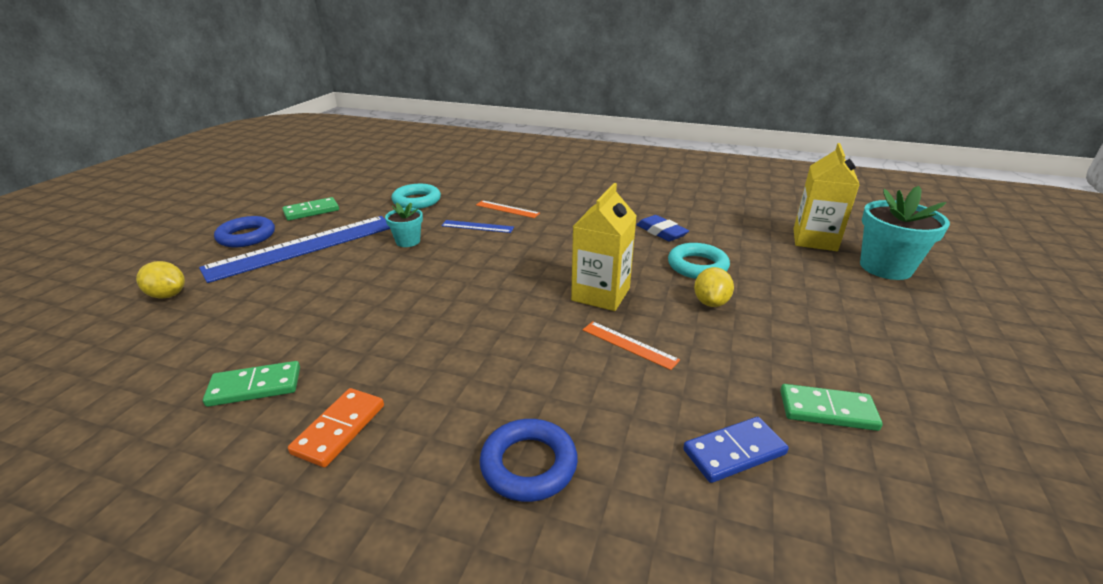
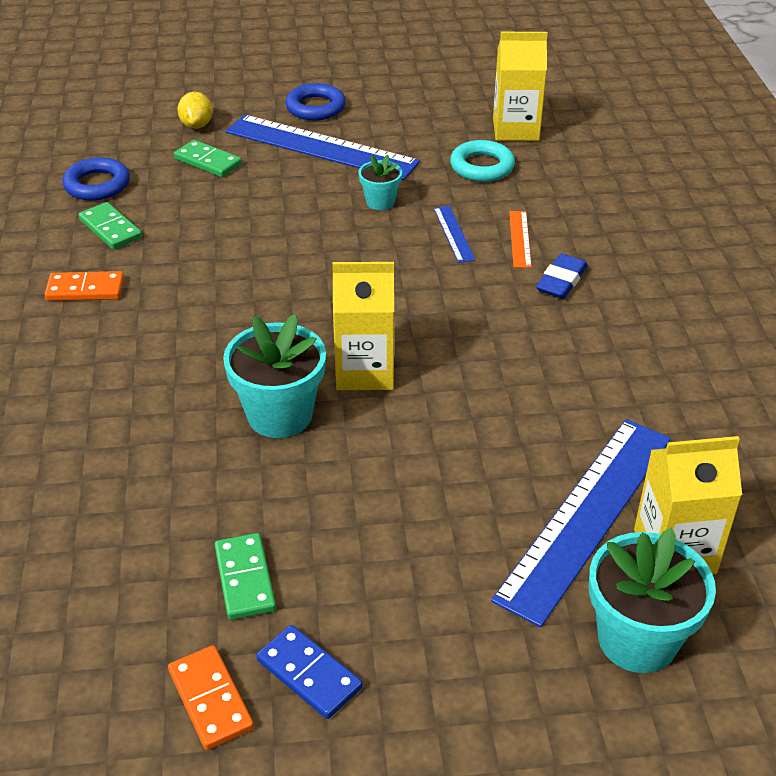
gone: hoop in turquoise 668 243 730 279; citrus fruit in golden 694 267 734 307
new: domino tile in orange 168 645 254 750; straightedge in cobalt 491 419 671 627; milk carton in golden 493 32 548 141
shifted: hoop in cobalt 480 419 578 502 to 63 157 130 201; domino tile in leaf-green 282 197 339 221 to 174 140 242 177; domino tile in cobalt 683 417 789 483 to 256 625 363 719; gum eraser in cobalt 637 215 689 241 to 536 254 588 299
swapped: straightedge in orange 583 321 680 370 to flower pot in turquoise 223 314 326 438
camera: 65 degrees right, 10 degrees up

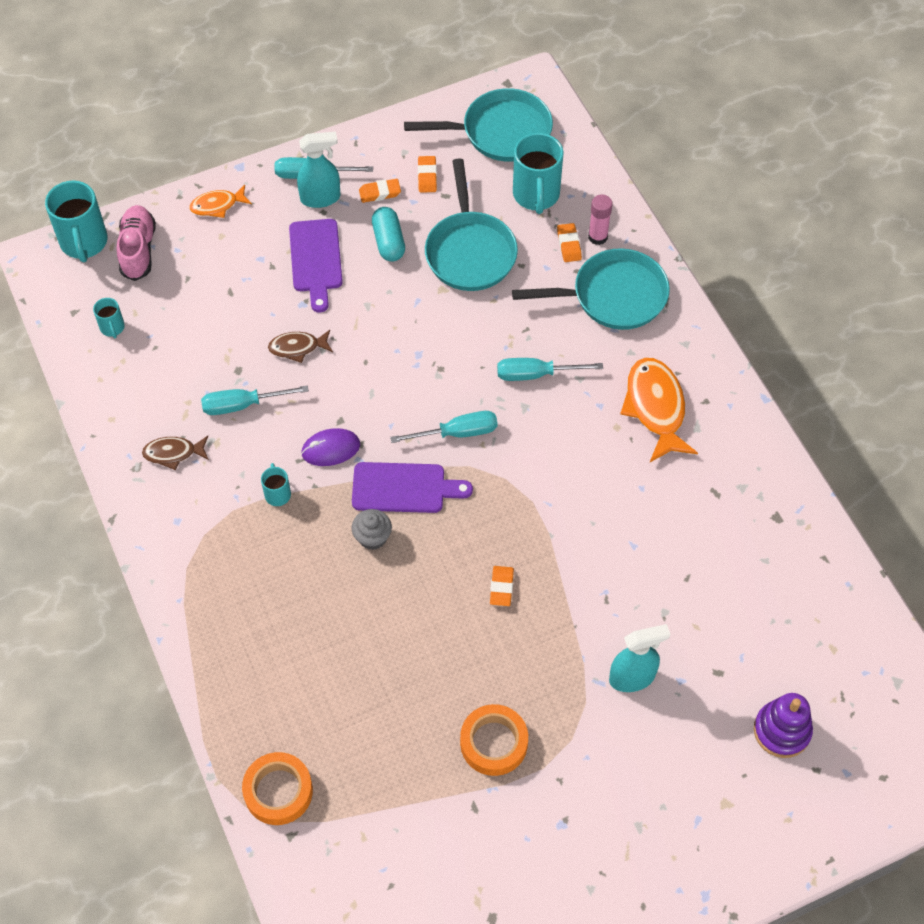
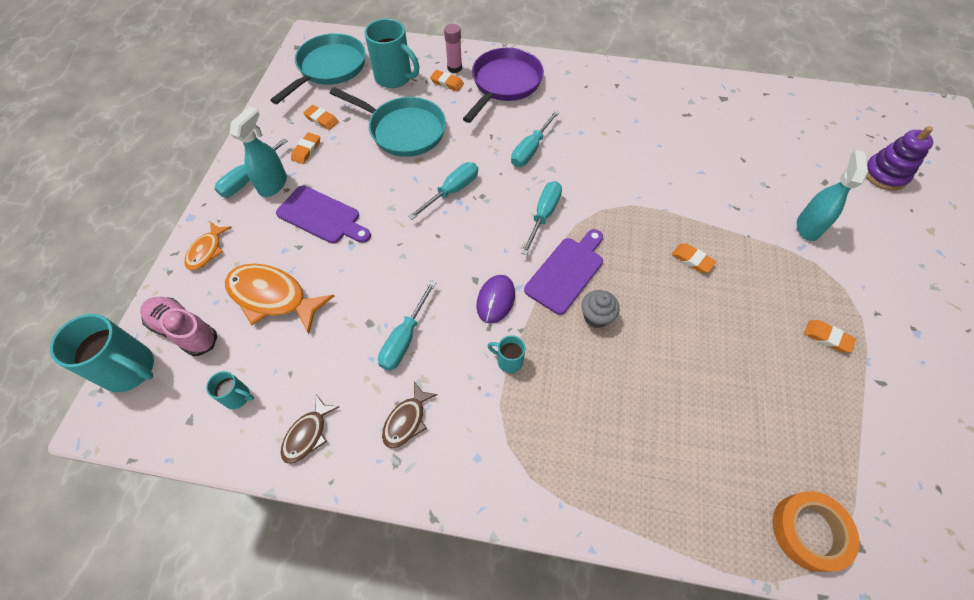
gone: pill in turquoise 372 207 405 262
new: flat screwdriver in turquoise 408 162 478 220
shifted: toy fish in orange 620 358 698 462 to 225 264 334 334; toy fish in dark brown 268 330 333 363 to 281 395 340 464
swapped: roll of tape in orange 460 704 528 776 to gum eraser in orange 804 320 856 353
repainted: skillet in turquoise 512 248 670 330 to skillet in purple 463 48 544 123
camera: 55 degrees left, 0 degrees up

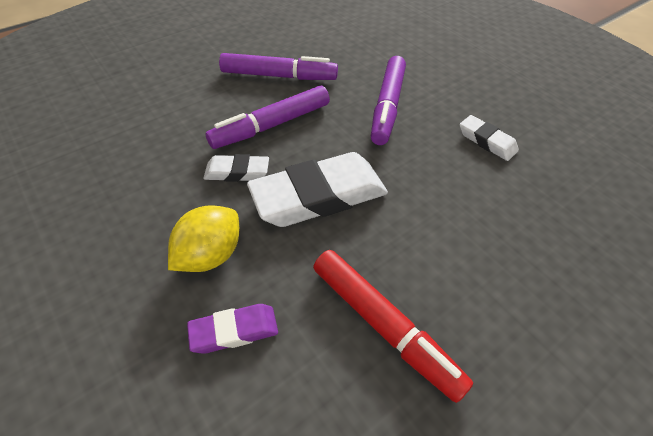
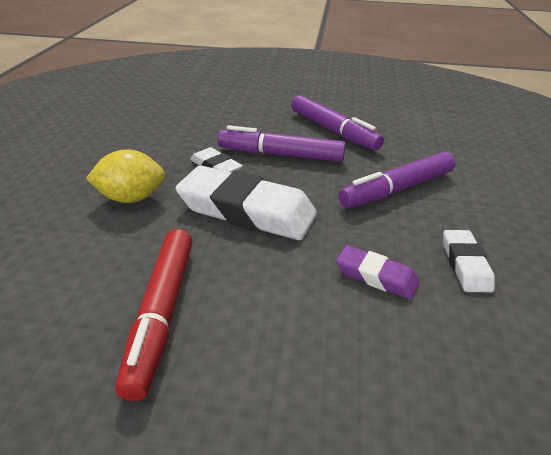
shifted: gum eraser in purple 187 304 278 354 to 336 245 419 299
camera: 45 degrees right, 15 degrees down

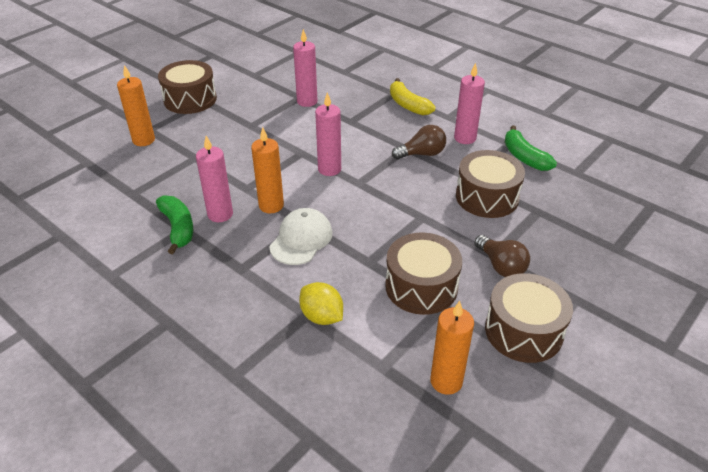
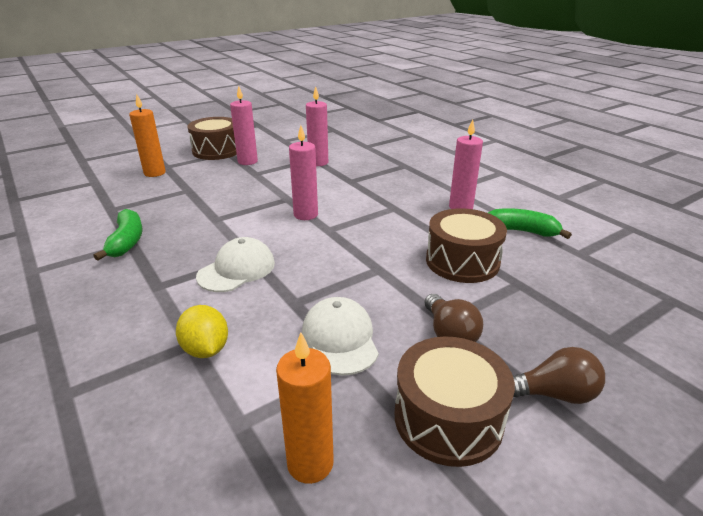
gone: wax candle in orange 251 127 284 213; banana fruit in golden 390 78 436 115
shifted: wax candle in rose-pink 196 136 233 222 to 230 86 258 165; bulb in dark brown 392 125 446 159 to 513 347 605 404
swapped: toy drum in dark brown 385 232 462 315 to baseball cap in snow-white 302 297 379 375
rotated: banana fruit in leaf-green 505 125 557 171 = 488 208 572 239 120 degrees clockwise
camera: 15 degrees right, 10 degrees down

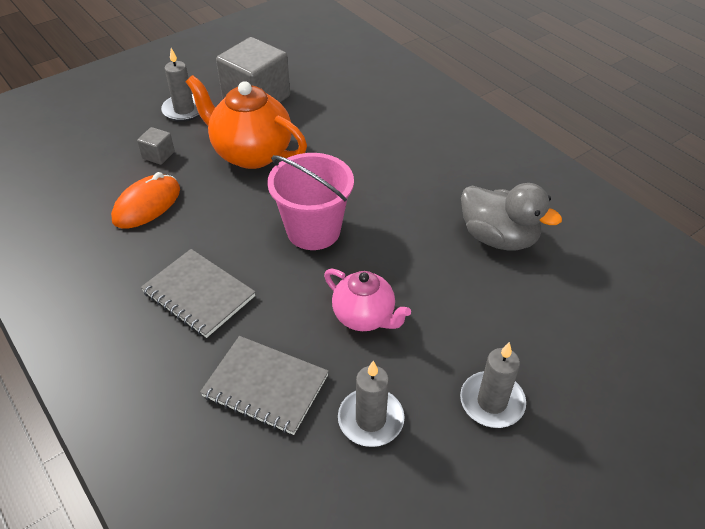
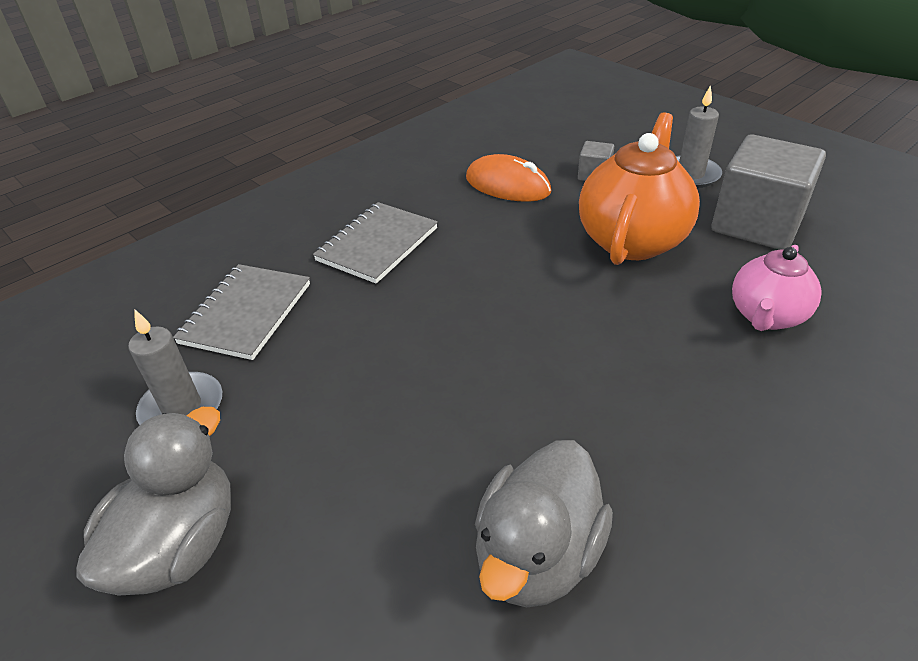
gone: sand bucket in rose-pink 267 153 354 250
shifted: teapot in rose-pink 324 269 411 331 to 732 245 822 331
swapped: wax candle in gray 460 342 526 428 to duck in gray 76 407 231 596
camera: 85 degrees right, 5 degrees down

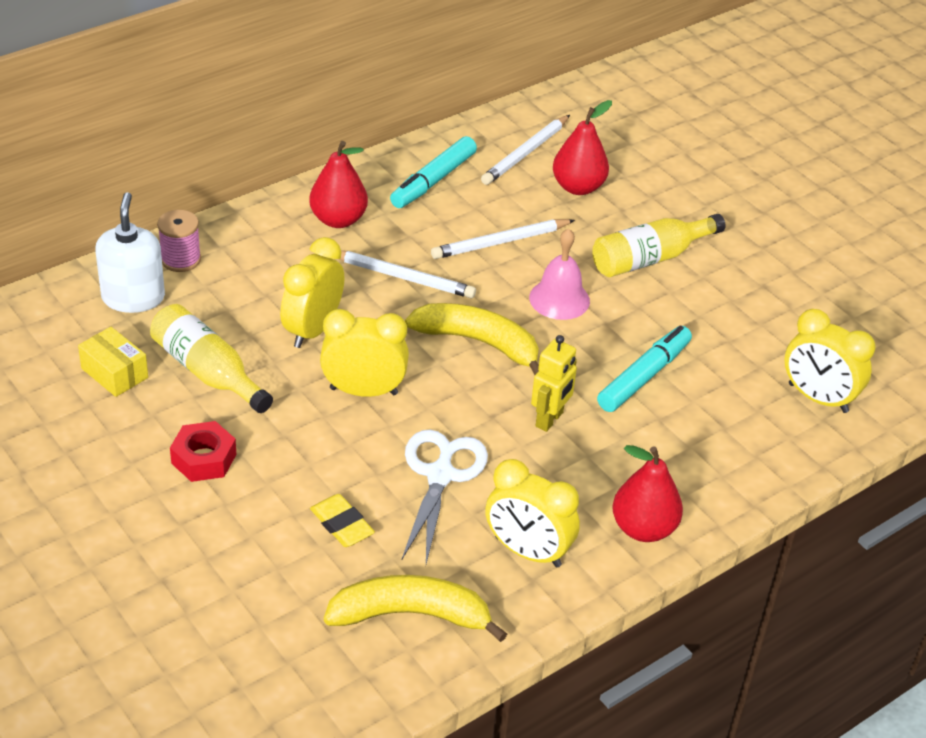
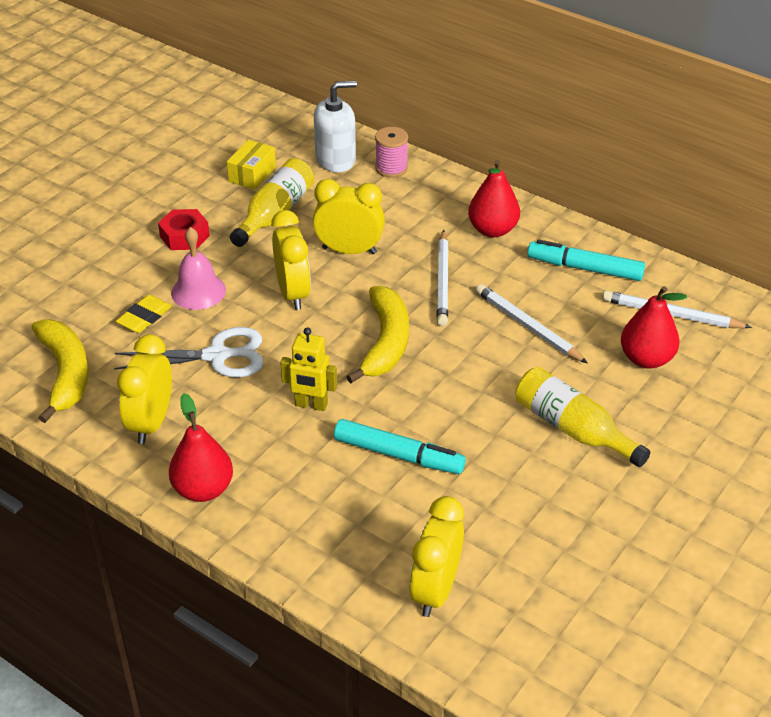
shifted: hand bell in rose-pink 529 228 590 320 to 171 227 226 310
camera: 75 degrees right, 0 degrees up

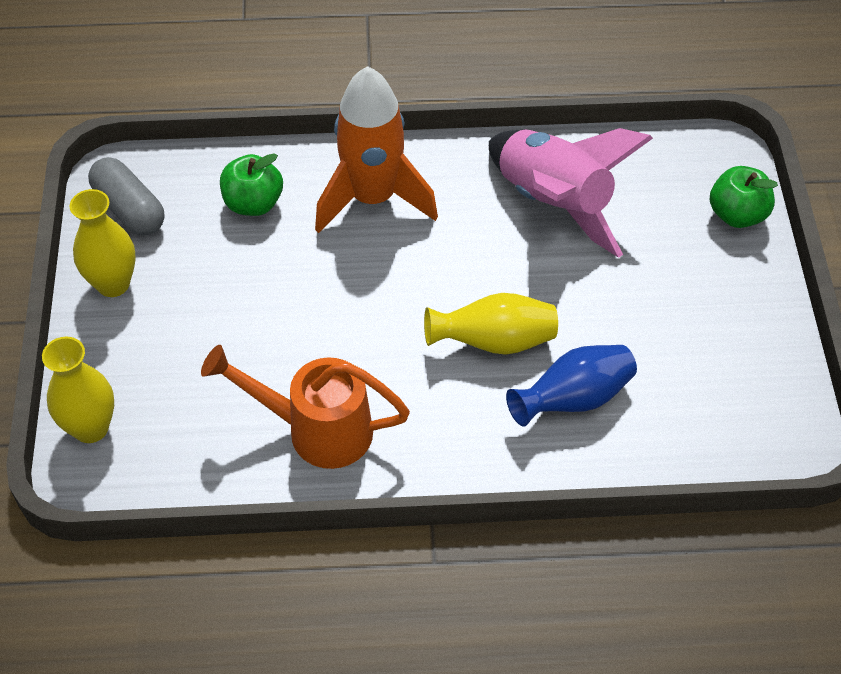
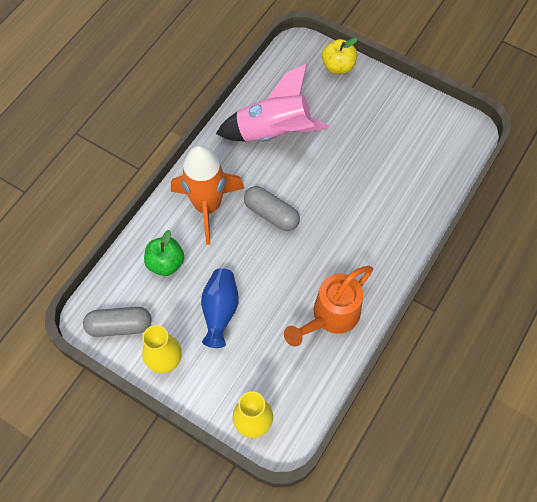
gone: tall vase in golden 424 293 558 355
new: pill in gray 244 186 300 231
shifted: tall vase in cobalt 506 345 637 427 to 201 268 238 348
repainted: toy apple in leaf-green 710 166 778 228 to toy apple in golden 322 38 357 74
camera: 55 degrees left, 10 degrees up

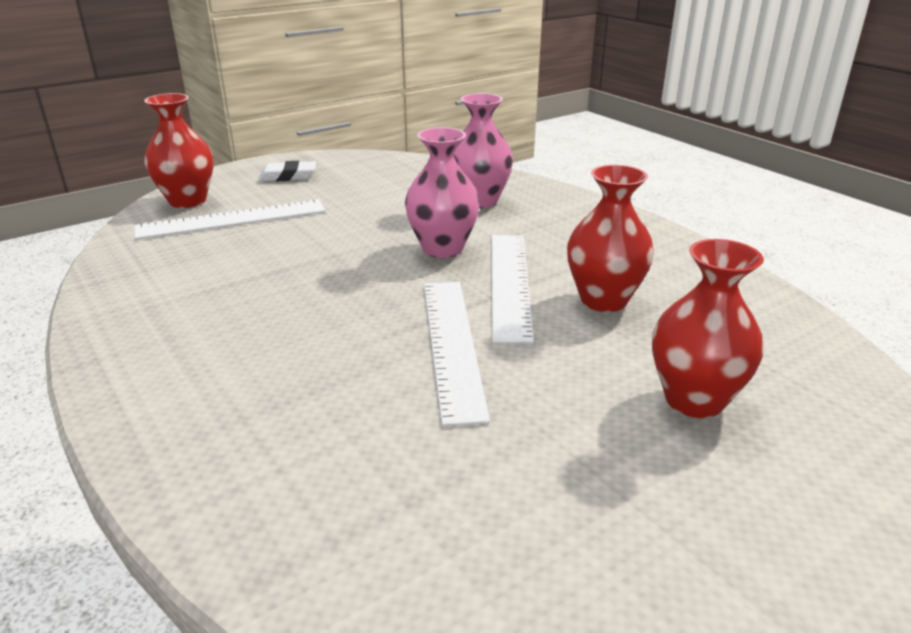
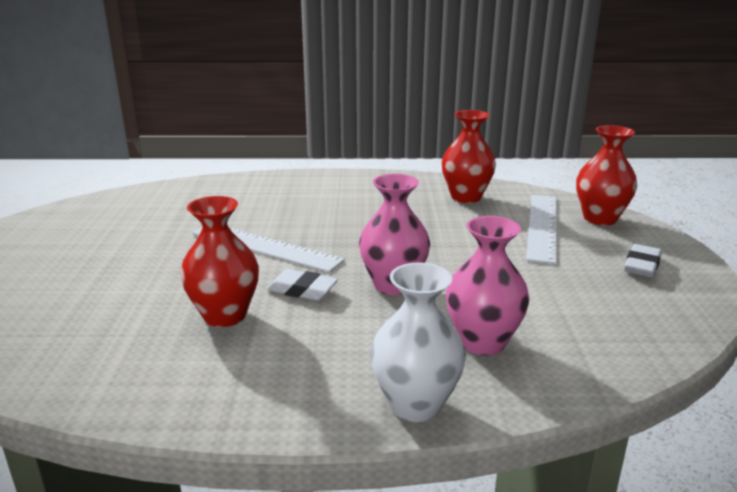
new: tall vase in snow-white 370 263 466 422
shifted: tall vase in crimson 652 239 764 418 to 442 110 496 203
swapped: straightedge in snow-white 491 235 534 344 to gum eraser in snow-white 267 269 338 301
camera: 125 degrees right, 5 degrees down

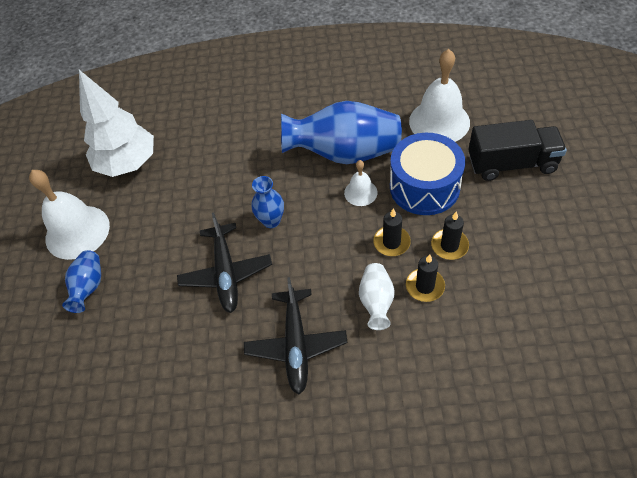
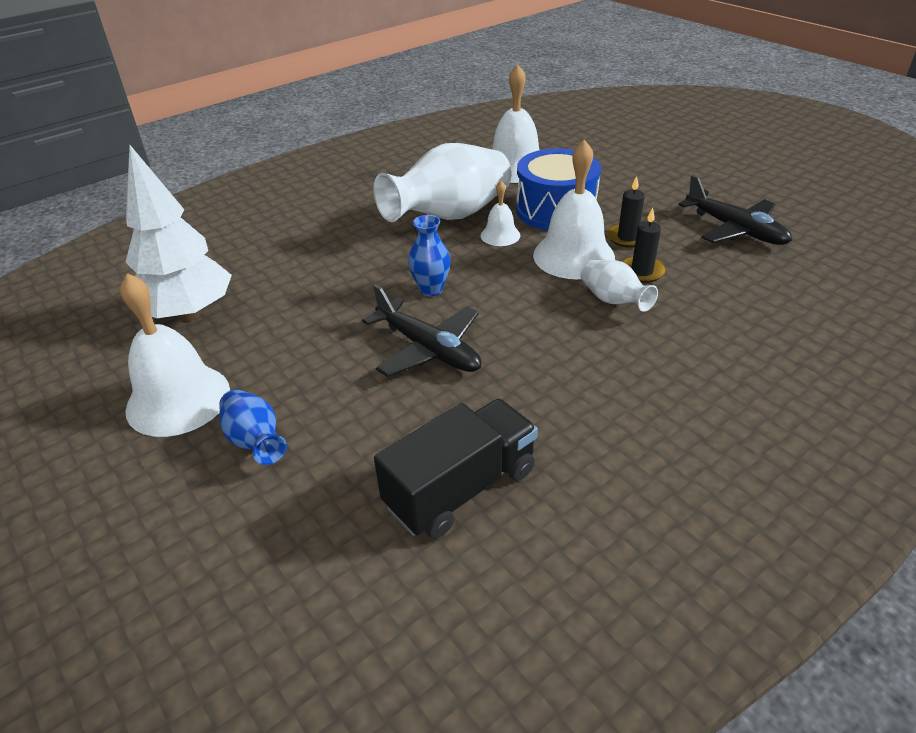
shifted: truck in jet-black 469 120 567 181 to 374 399 538 539; plane in jet-black 244 277 347 394 to 678 175 792 245
swapped: wax candle in jet-black 373 208 411 256 to hand bell in snow-white 533 139 615 279
repainted: tall vase in cobalt 281 101 402 164 to tall vase in snow-white 374 143 511 222
camera: 40 degrees left, 15 degrees down

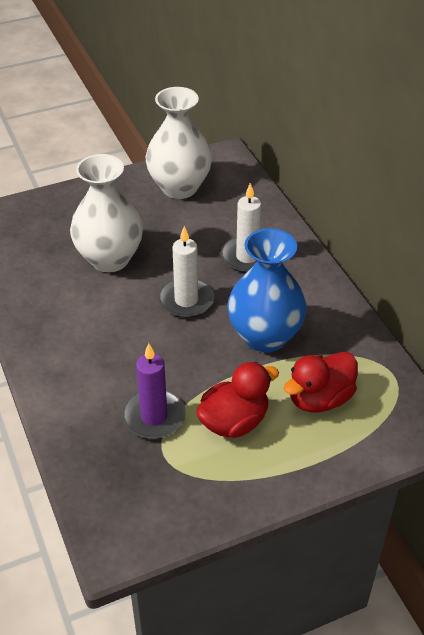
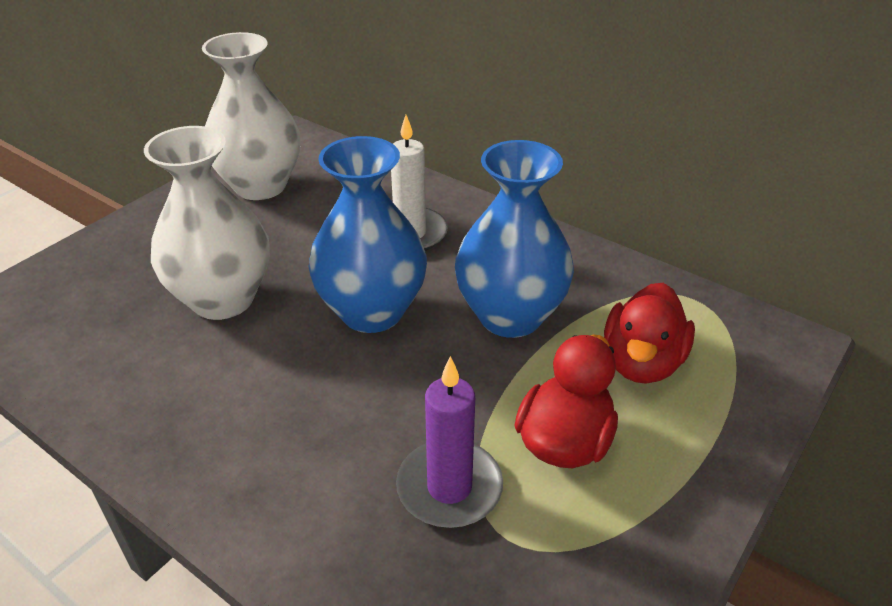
swapped: wax candle in snow-white 158 226 214 318 to tall vase in cobalt 309 136 427 333
camera: 30 degrees left, 5 degrees down

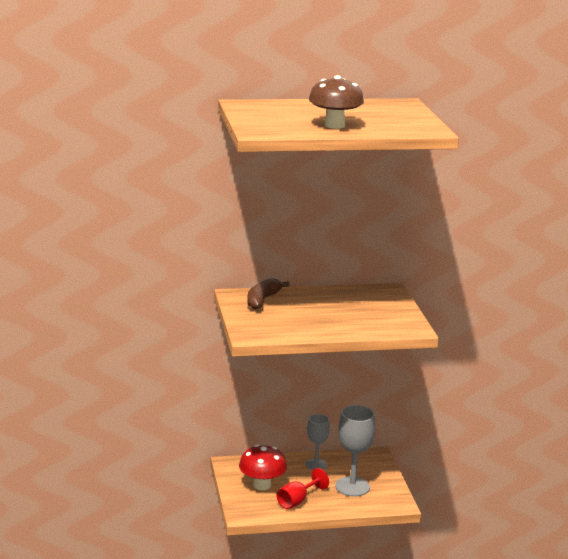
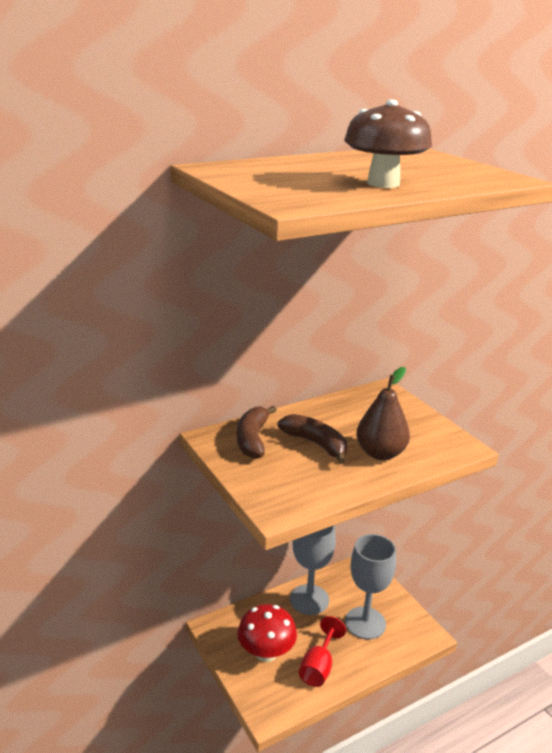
new: banana fruit in dark brown 278 414 347 464; pear in dark brown 356 367 410 460
scaled: goblet in gray 305 414 330 470 = 290 525 336 615 x1.56
camera: 20 degrees left, 5 degrees up

